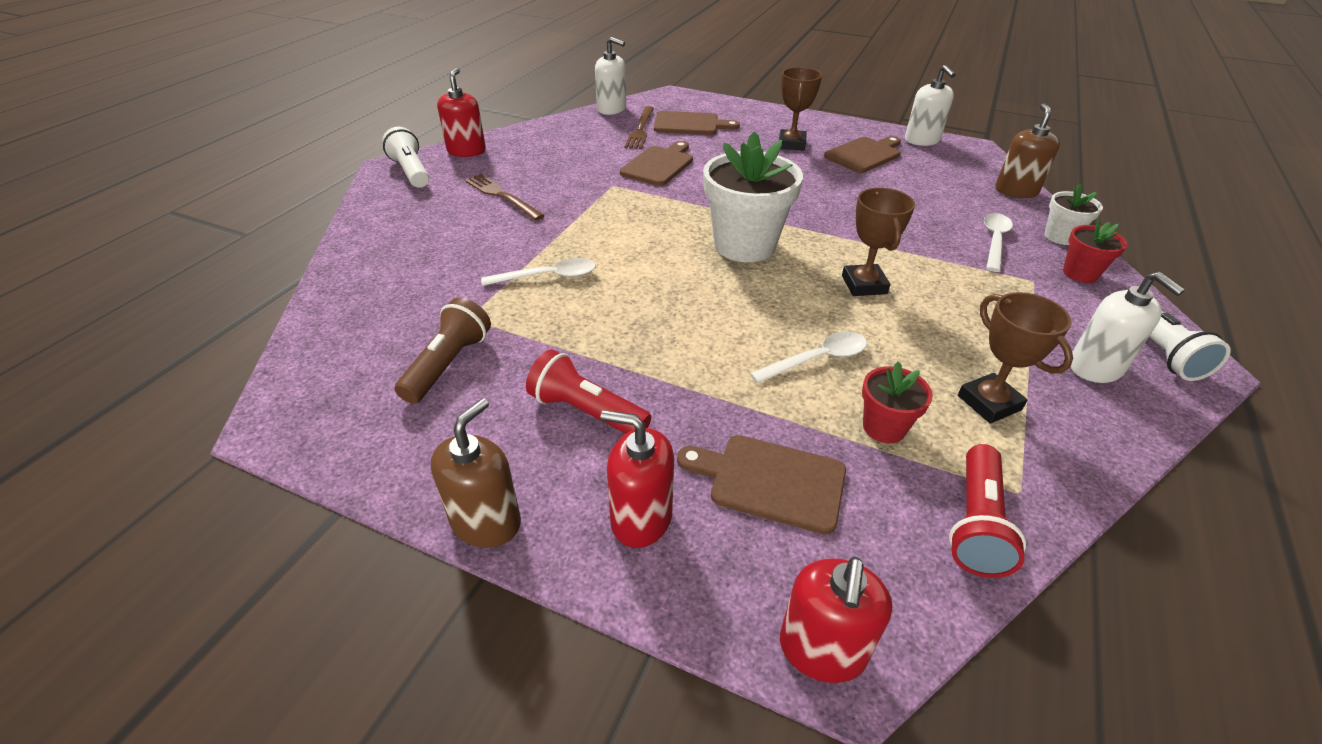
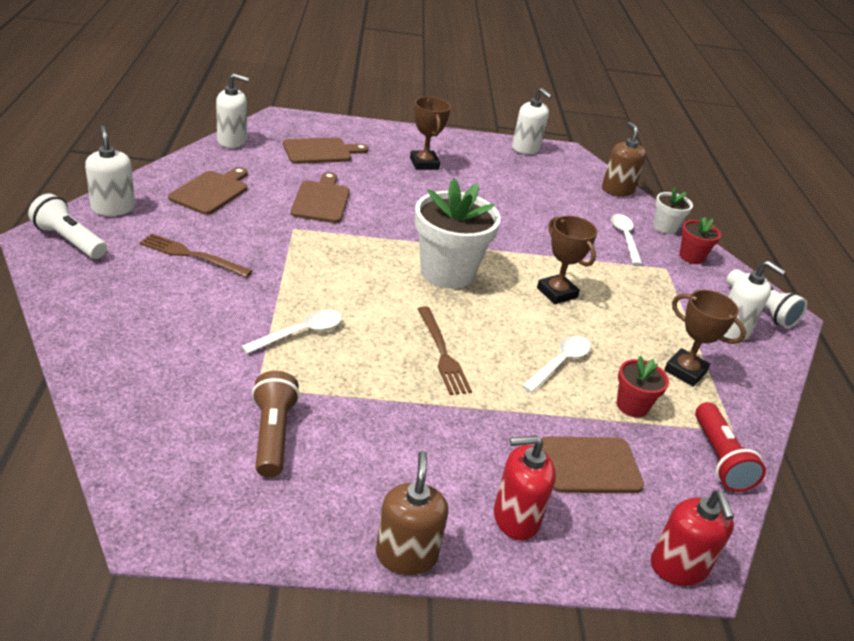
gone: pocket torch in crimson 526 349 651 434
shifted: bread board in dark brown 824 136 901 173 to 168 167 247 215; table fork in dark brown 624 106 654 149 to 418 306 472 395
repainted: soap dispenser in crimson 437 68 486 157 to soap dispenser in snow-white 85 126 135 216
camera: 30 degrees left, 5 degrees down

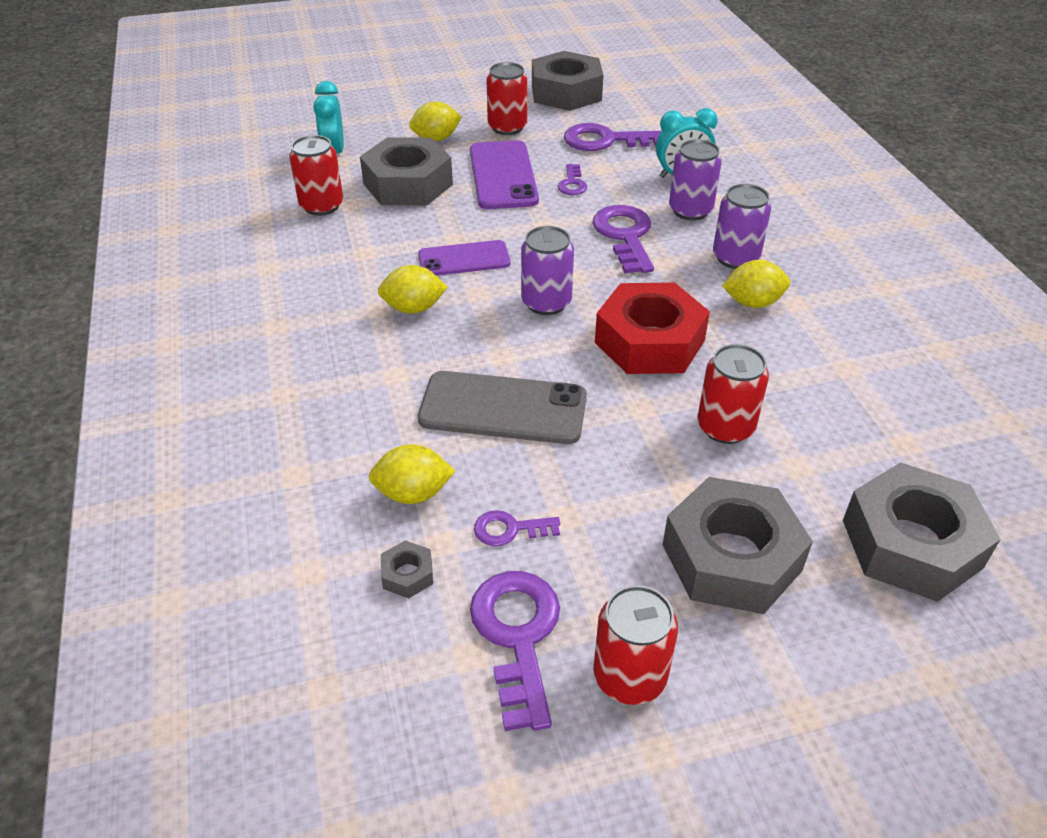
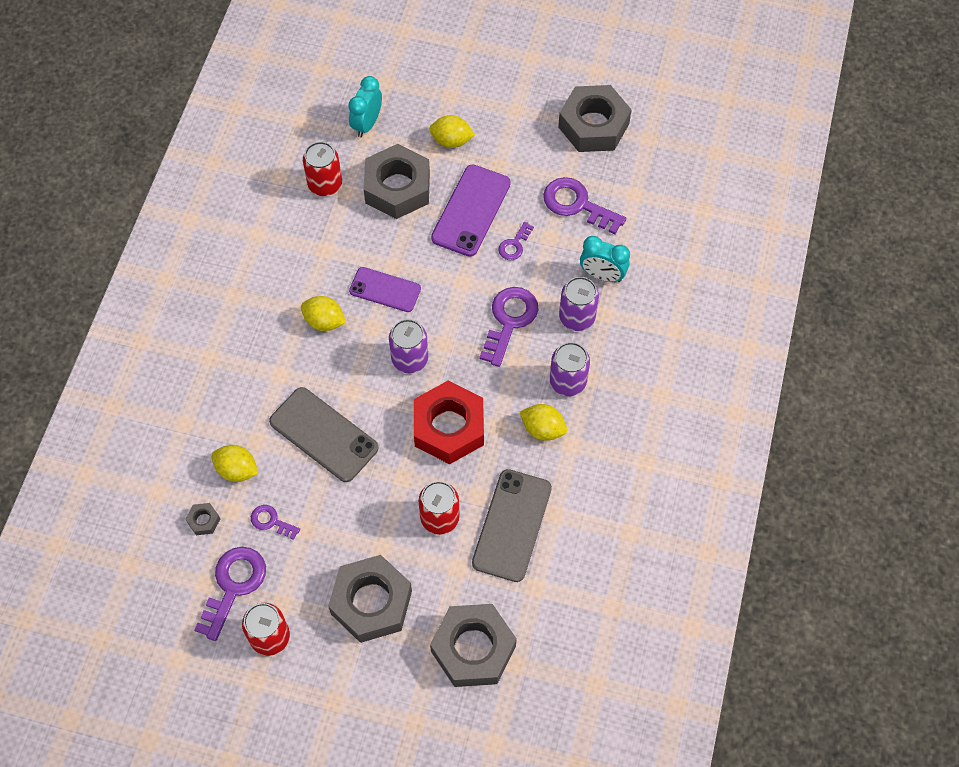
gone: tin in crimson 486 62 527 135
new: phone in gray 472 469 552 582
camera: 30 degrees right, 20 degrees up

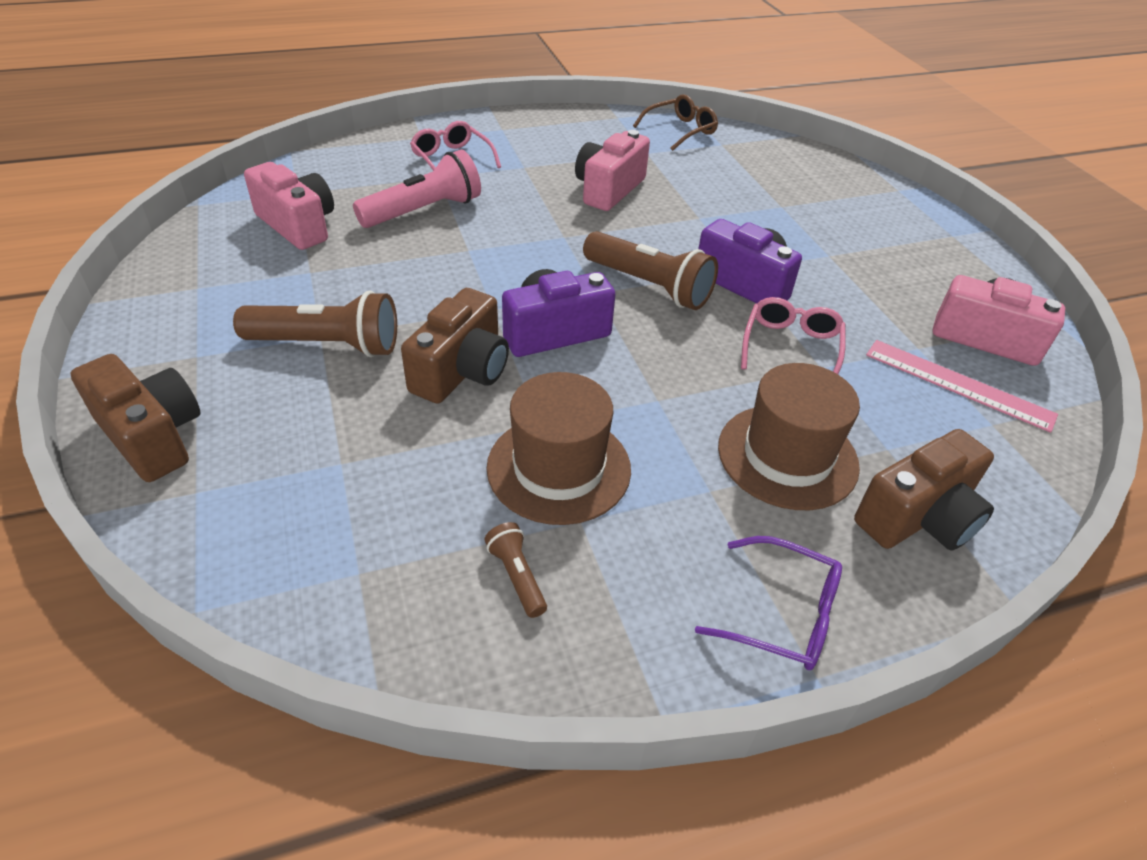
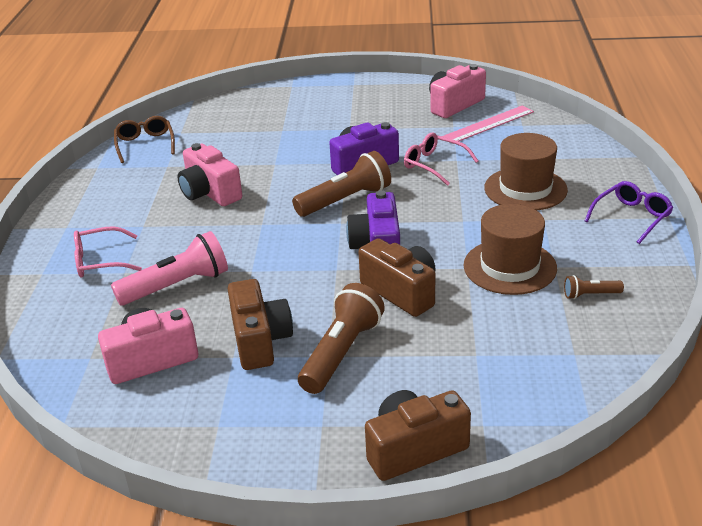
shifted: camera in dark brown 854 429 994 551 to 228 279 293 370
rotated: pocket torch in rose-pink 353 150 481 228 = 111 231 228 306 75 degrees clockwise
camera: 65 degrees left, 10 degrees down

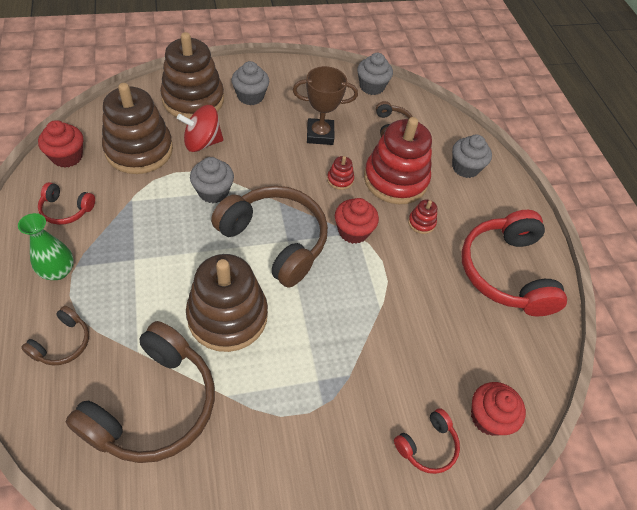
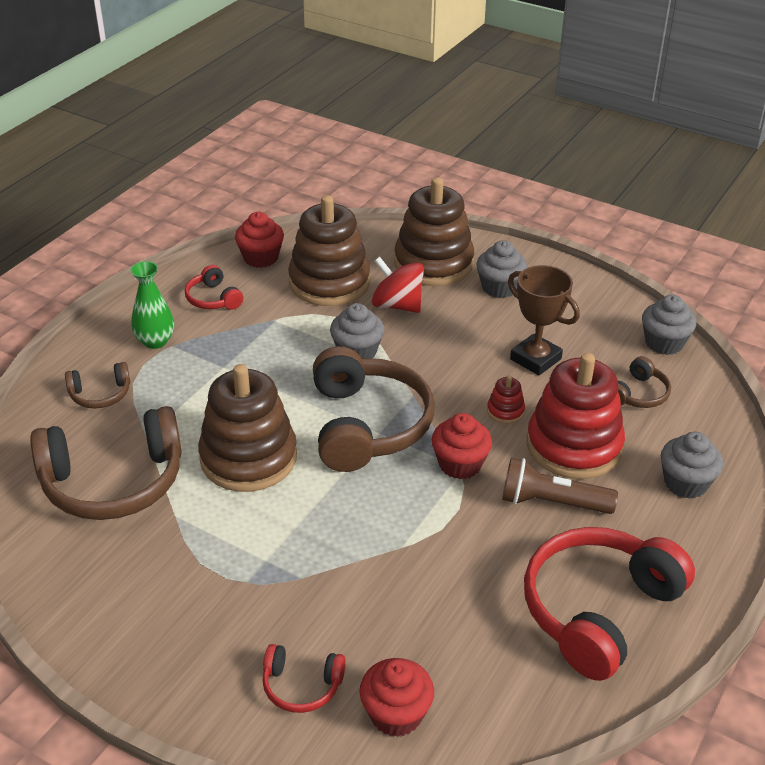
swapped: ring stacker in crimson 408 200 437 234 to pocket torch in dark brown 502 458 618 514
camera: 50 degrees right, 15 degrees down

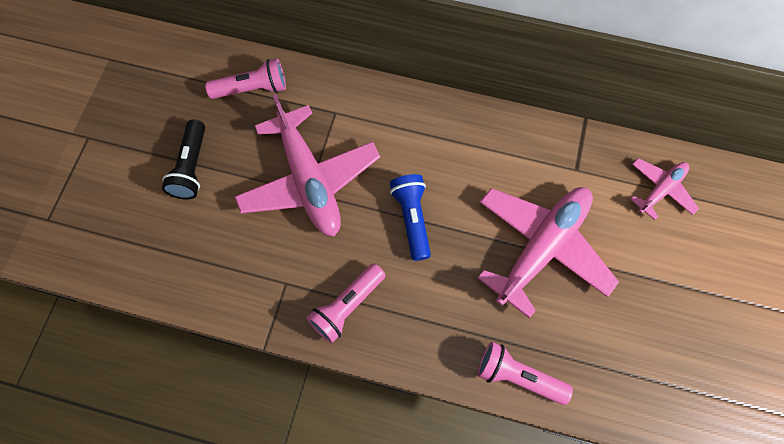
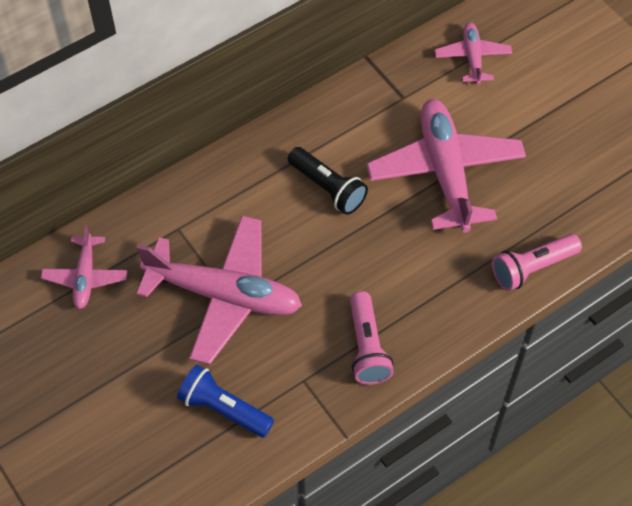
shifted: pocket torch in cobalt 390 174 431 261 to 177 365 274 437; pocket torch in jet-black 162 119 205 200 to 288 147 368 215
swapped: pocket torch in rose-pink 205 59 286 99 to plane in rose-pink 41 225 127 309
camera: 50 degrees left, 10 degrees down

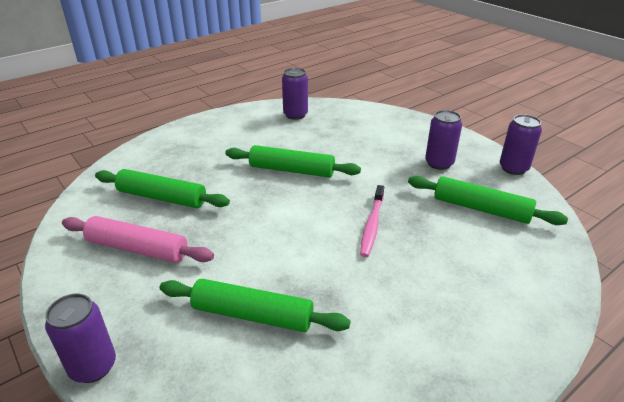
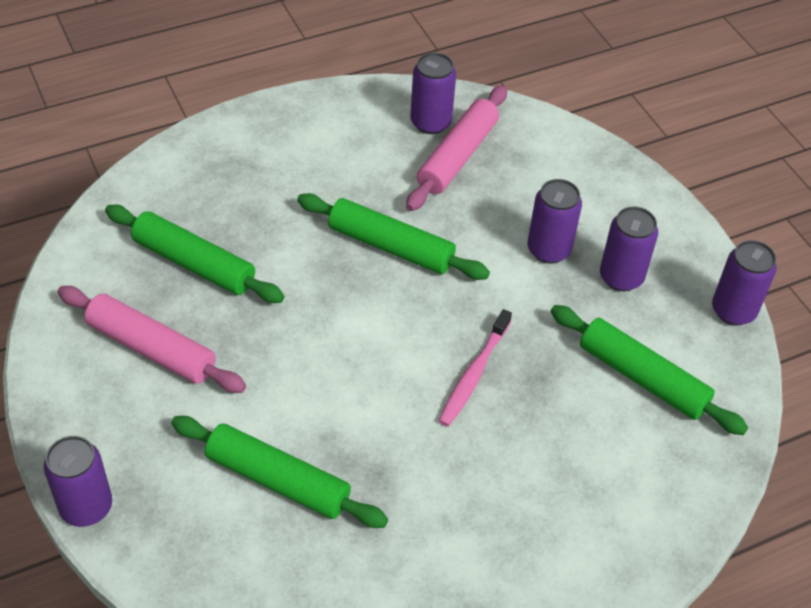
new: rolling pin in rose-pink 406 85 507 211; tin in purple 528 179 582 264
camera: 10 degrees right, 15 degrees up

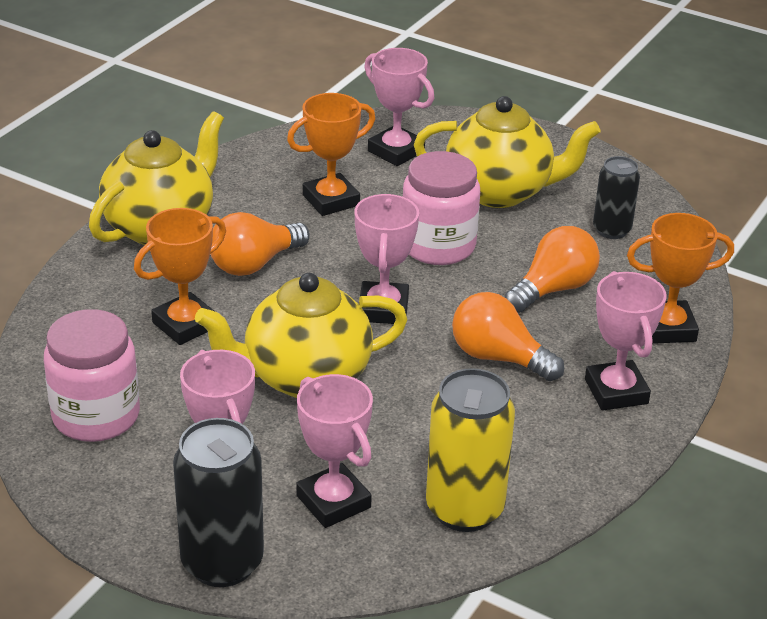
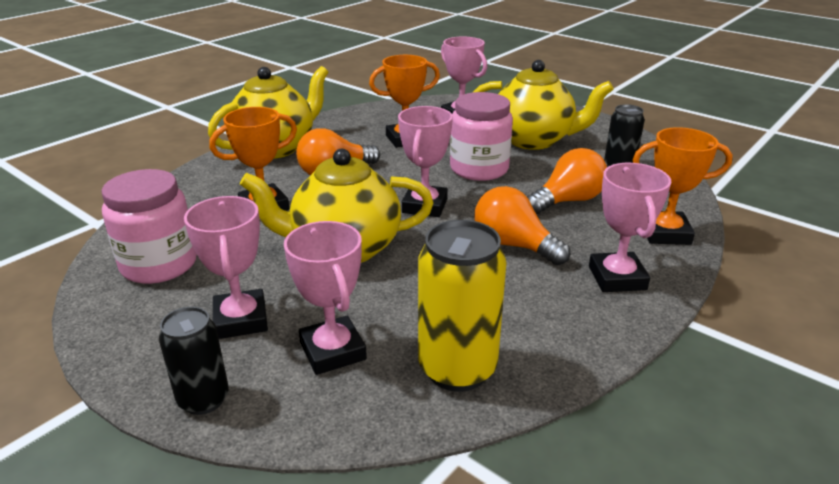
scaled: tin in jet-black 173 418 264 587 = 159 307 229 415 x0.62
camera: 10 degrees right, 5 degrees down

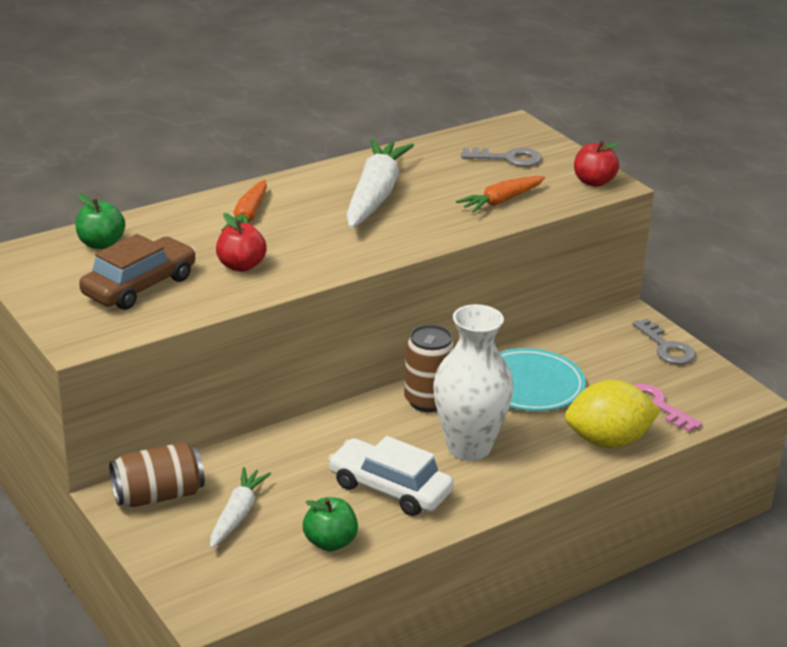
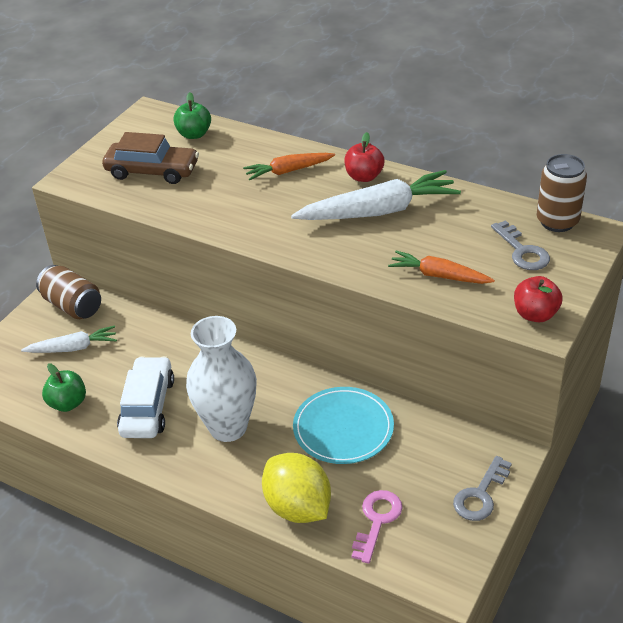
shifted: toy apple in crimson 216 213 267 272 to 344 132 385 182; tin in dark brown 404 325 455 412 to 537 154 587 232
camera: 65 degrees right, 10 degrees up

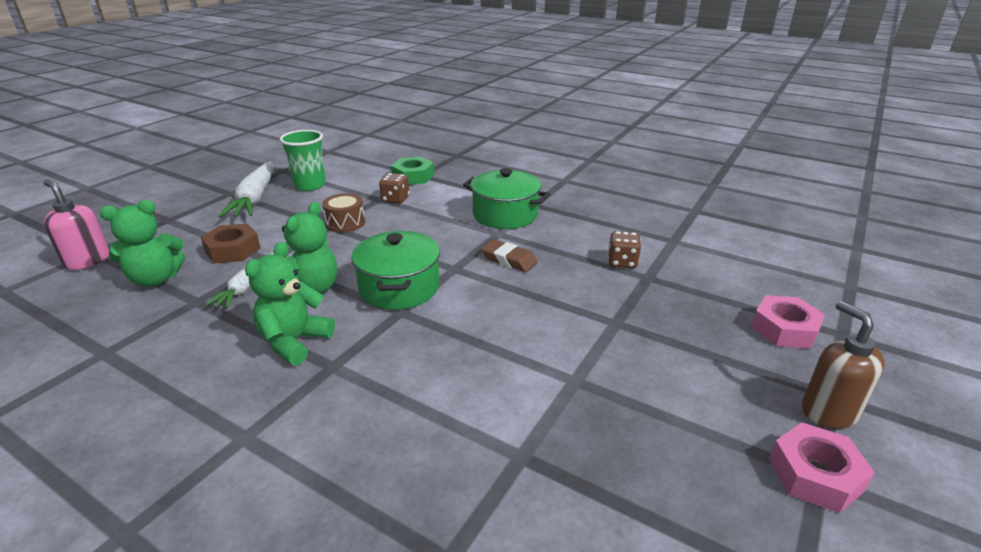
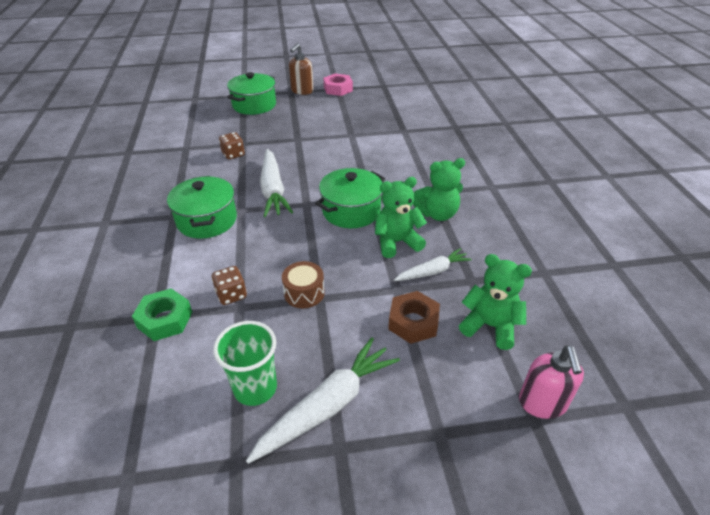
swapped: hex nut in rose-pink 751 295 825 349 to stockpot in leaf-green 227 72 276 115; gum eraser in dark brown 481 239 538 272 to toy carrot in snow-white 260 149 293 217
camera: 130 degrees left, 10 degrees up

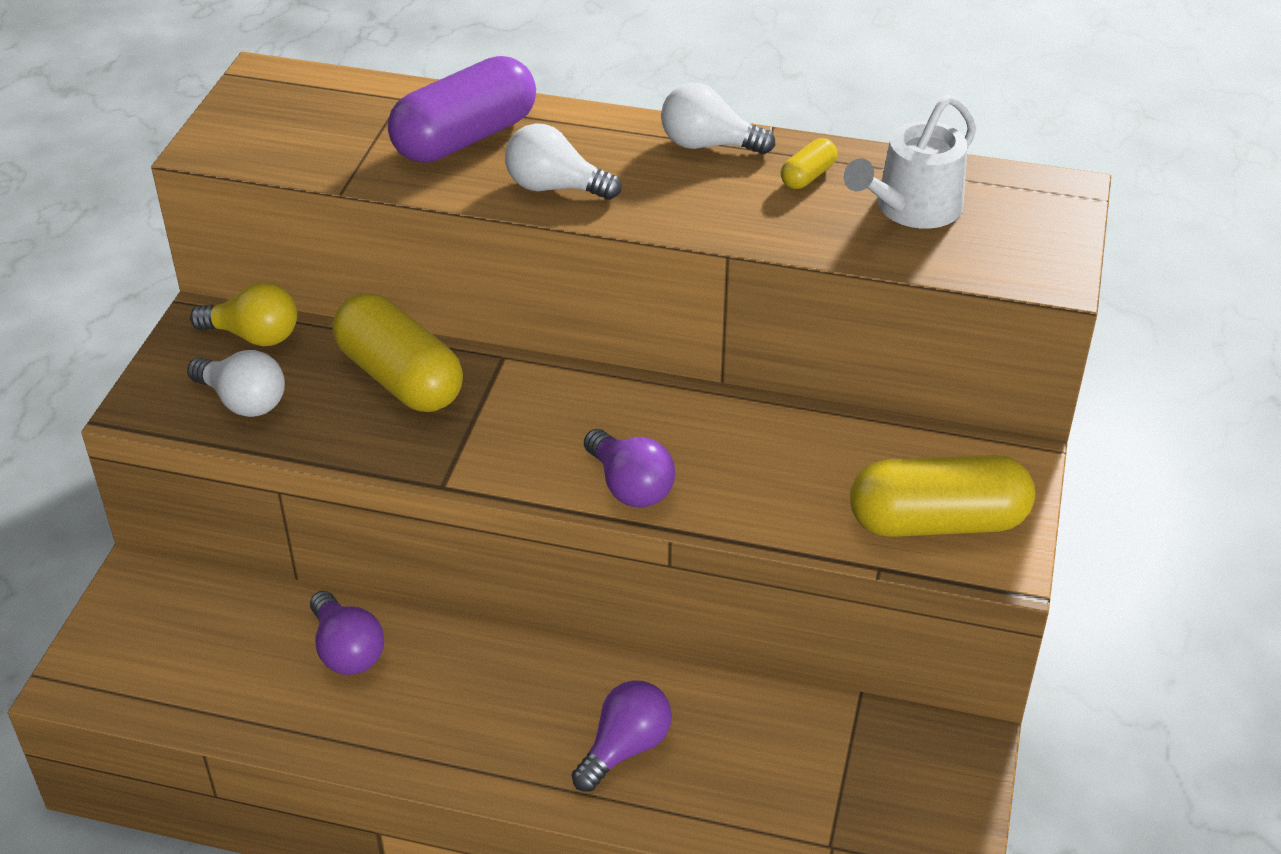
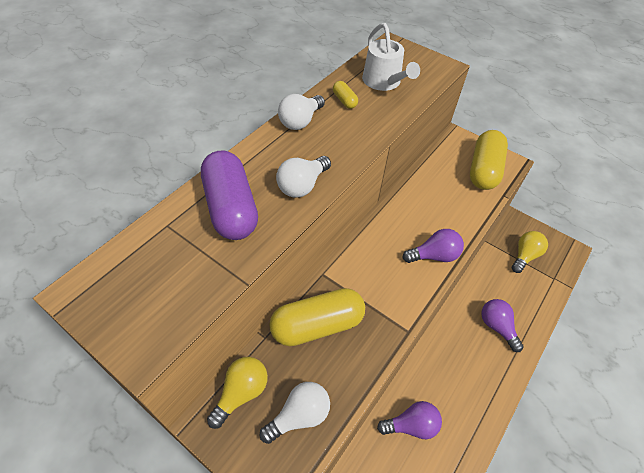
new: bulb in golden 512 231 548 273
camera: 70 degrees left, 10 degrees up

